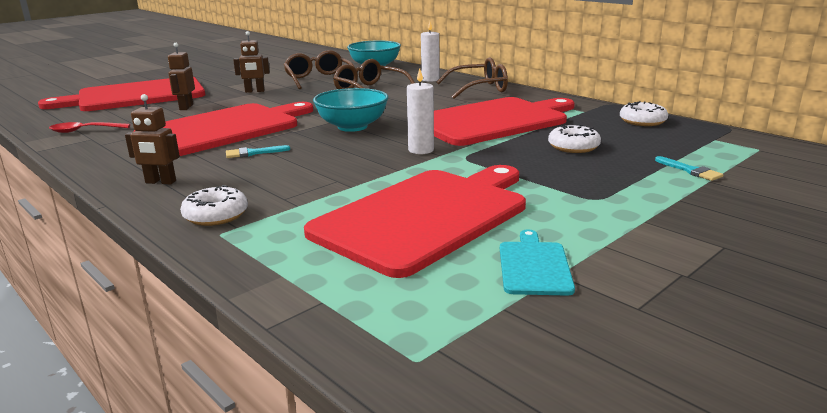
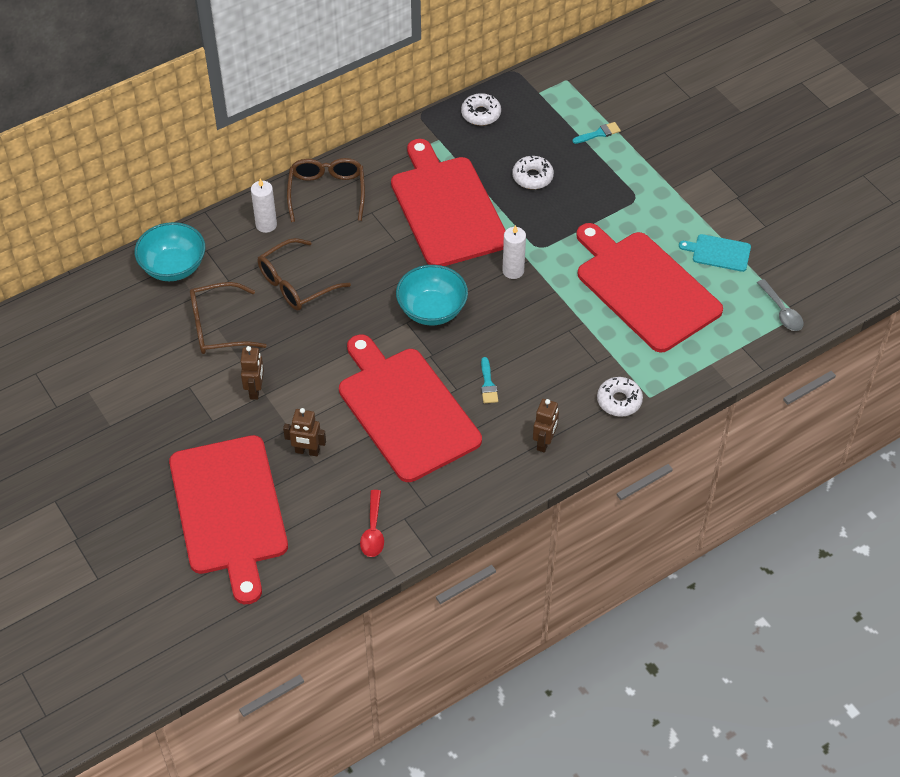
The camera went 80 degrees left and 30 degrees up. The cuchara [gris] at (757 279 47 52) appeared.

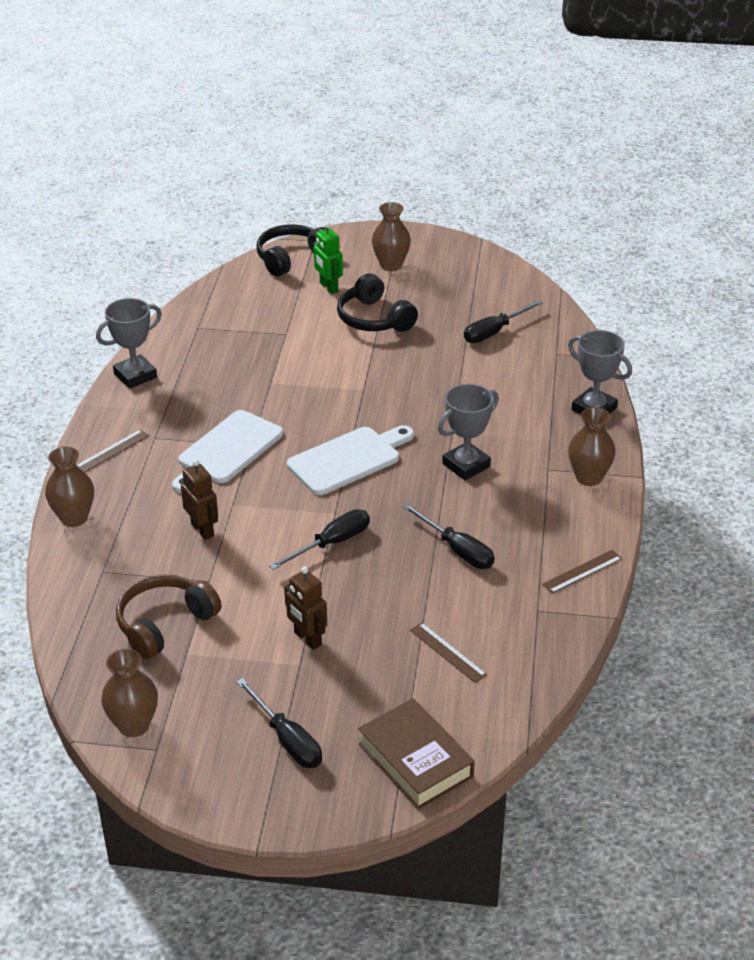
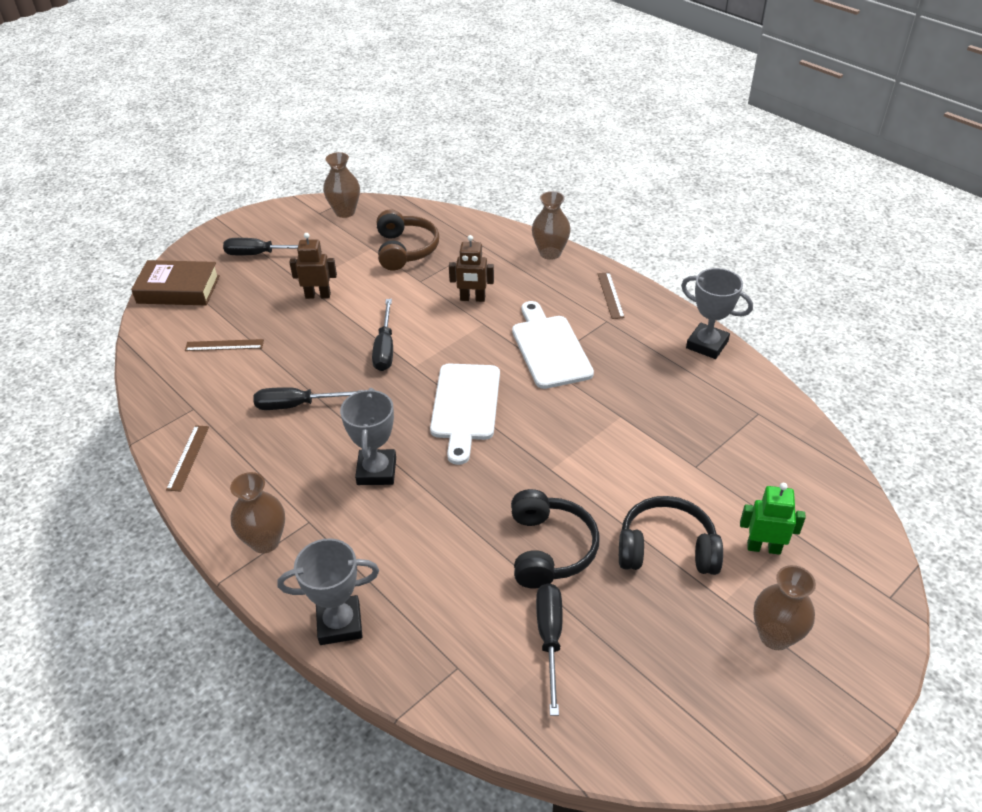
The camera went 130 degrees right and 5 degrees up. The auriculares [negro] moved from (257 224 69 52) to (511 489 89 100). The trofeo [gris] at (96 298 66 91) turned 60 degrees counterclockwise.

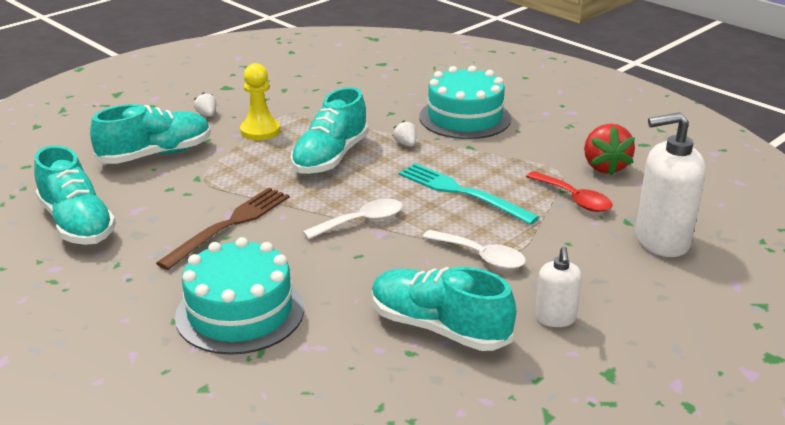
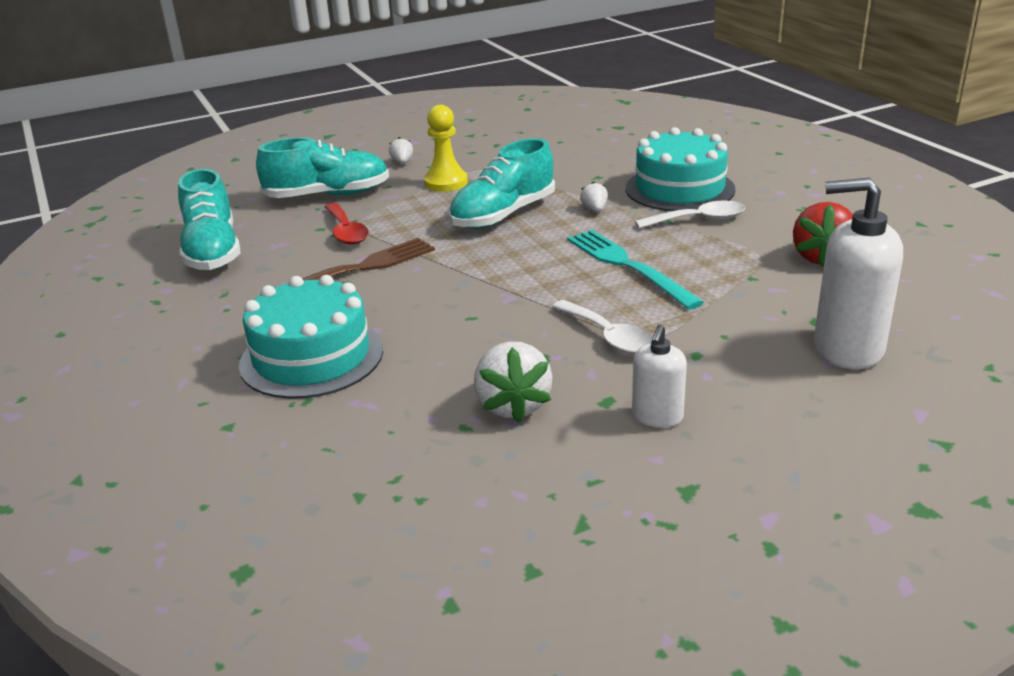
The camera went 20 degrees right and 0 degrees up. The cuchara [rojo] moved from (526 171 86 41) to (324 203 45 42). The zapato [turquesa] at (372 267 144 84) was replaced by the fresa [blanco] at (474 341 79 82). The cuchara [blanco] moved from (303 199 100 41) to (635 201 110 28).

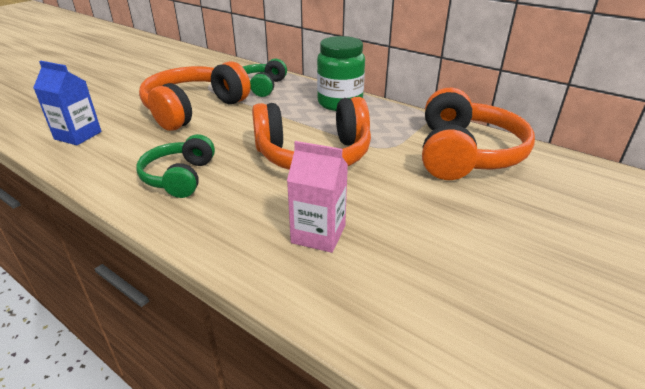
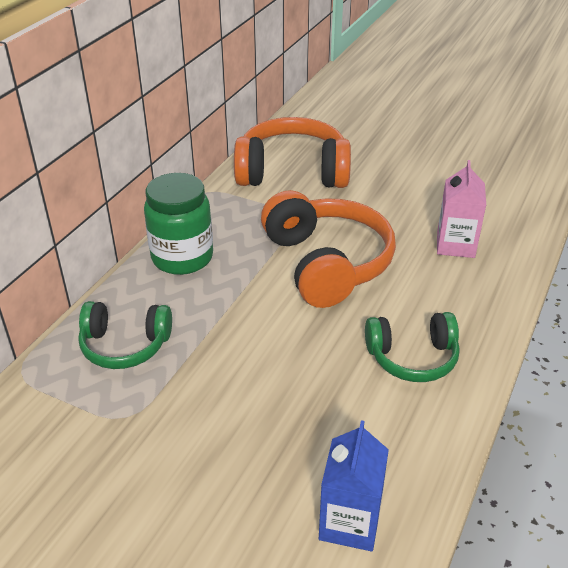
The camera went 100 degrees left and 5 degrees up. The auriculares [naranja] at (139 61 112 70) disappeared.

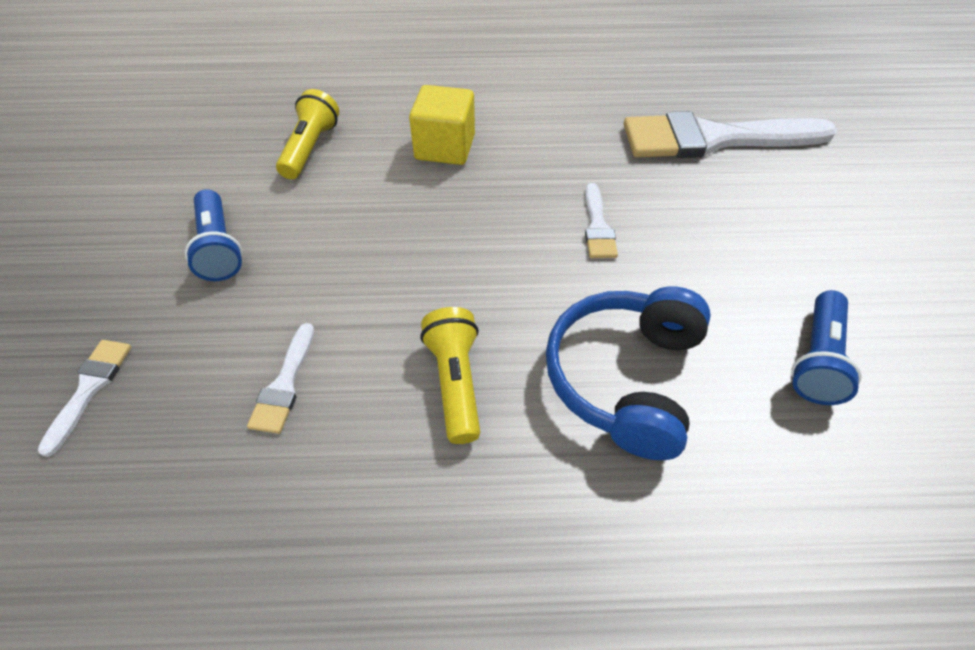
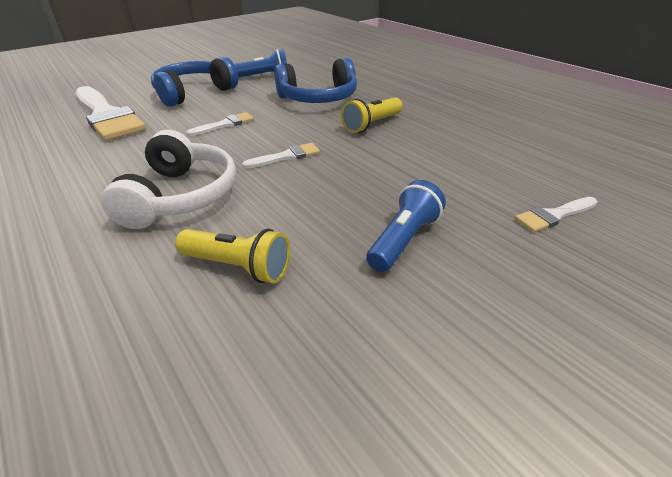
The camera went 125 degrees left and 15 degrees down. The cubo [amarillo] at (409 85 66 80) was replaced by the auriculares [blanco] at (101 130 135 99). The auriculares [azul] at (151 57 87 50) appeared. The lámpara de mano [amarillo] at (276 89 63 90) turned 135 degrees counterclockwise. The pincel [blanco] moved from (247 323 67 111) to (242 143 78 26).

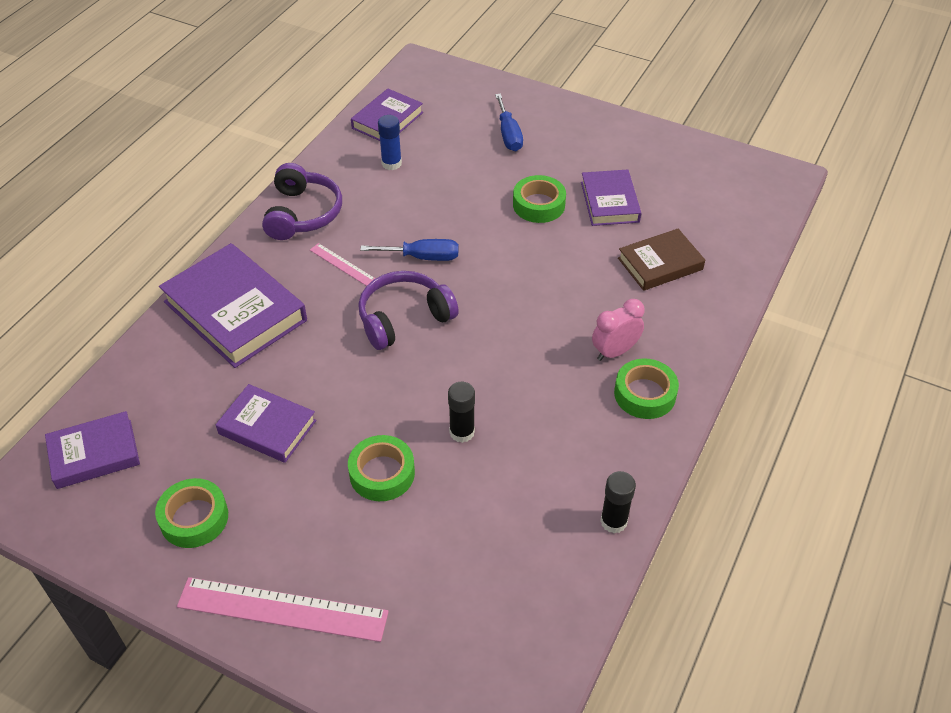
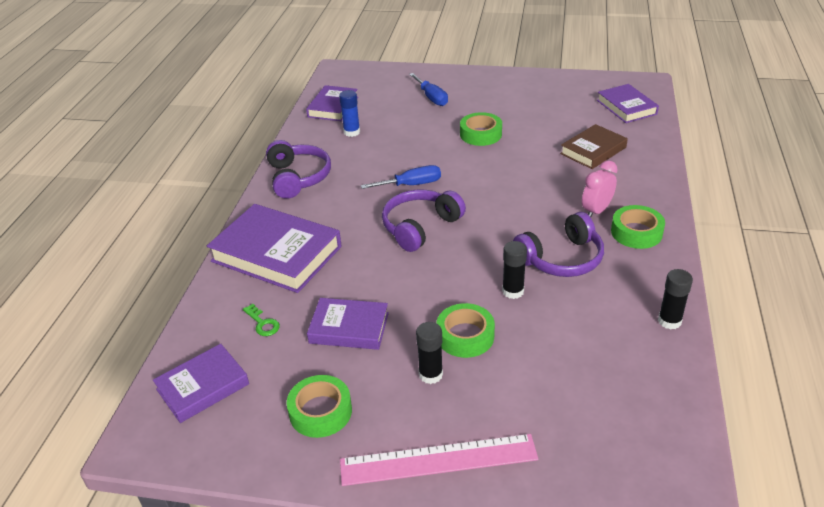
The camera went 15 degrees left and 10 degrees down. The llave [verde] at (243 304 37 32) appeared. The barra de pegamento [negro] at (416 322 27 62) appeared. The auriculares [morado] at (513 212 91 65) appeared. The libro [morado] moved from (581 170 60 56) to (597 84 62 39). The regla [rosa] at (310 243 66 43) disappeared.

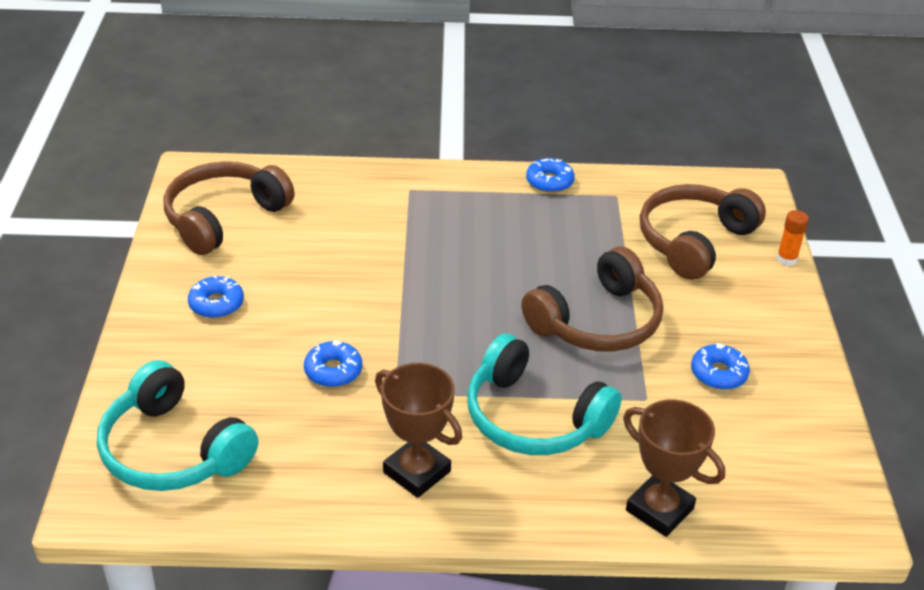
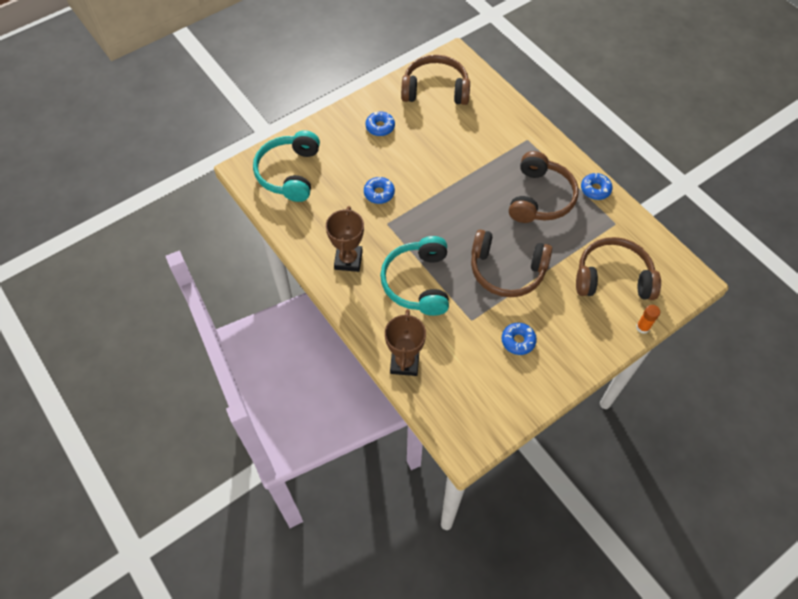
The camera went 55 degrees right and 20 degrees up. The auriculares [marrón] at (509 151 70 72) appeared.

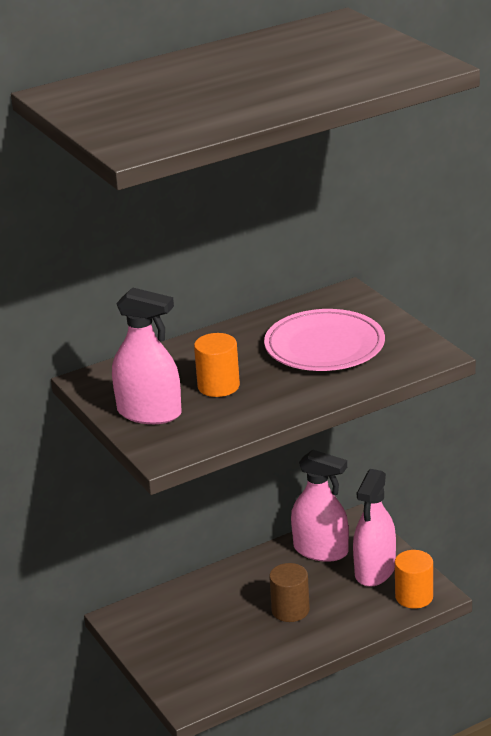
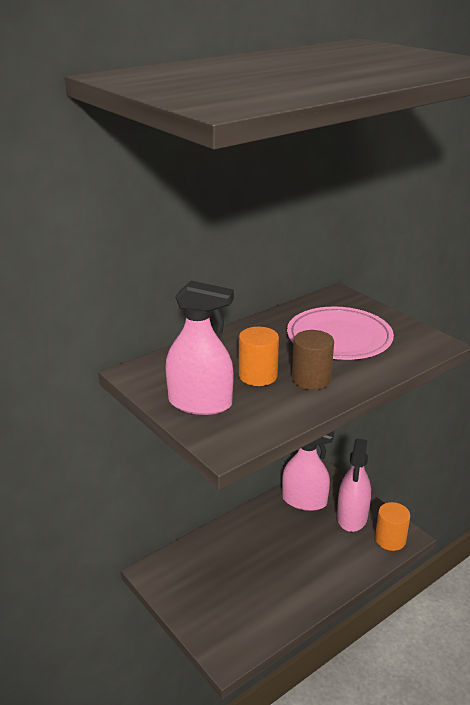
The camera went 10 degrees left and 0 degrees up. The cilindro [marrón] moved from (269 563 41 59) to (292 330 42 60).

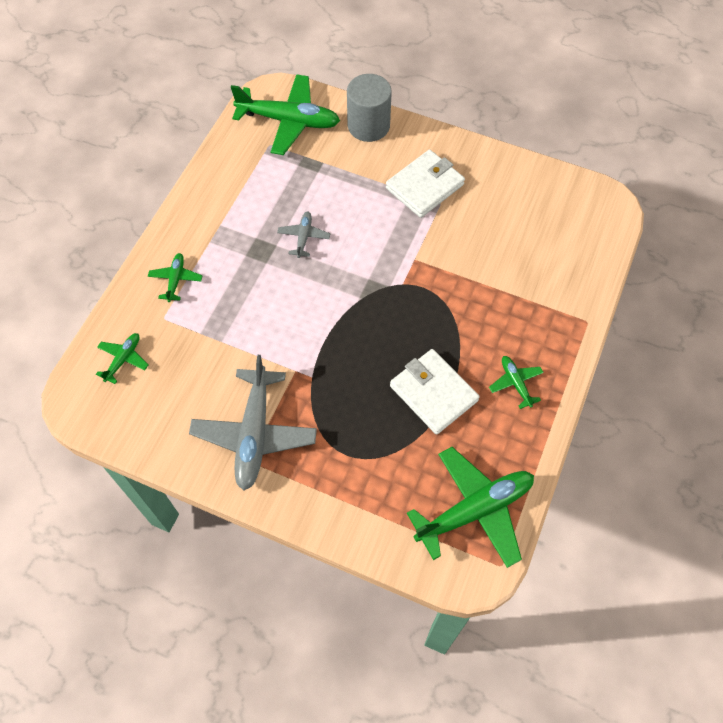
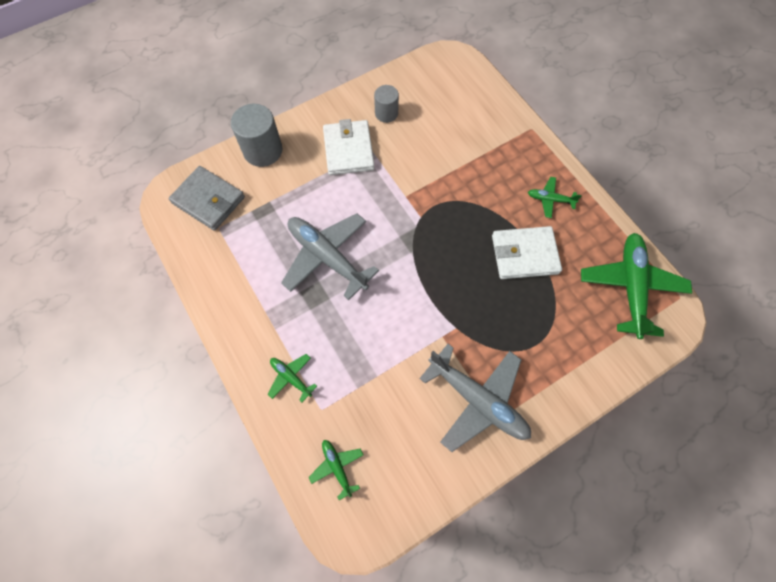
The camera went 55 degrees left and 5 degrees up. The avión [verde] at (231 74 109 81) was replaced by the cartera [gris] at (168 166 77 65). The avión [gris] at (277 212 53 46) changed to 2.11 times the size. The cilindro [gris] at (374 85 25 38) appeared.

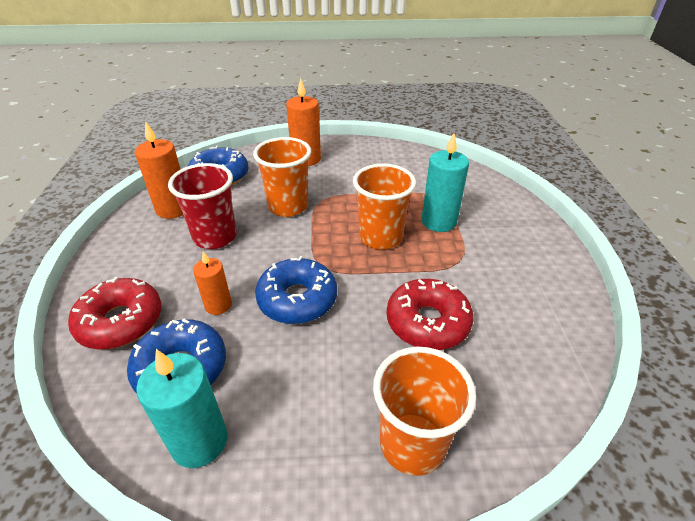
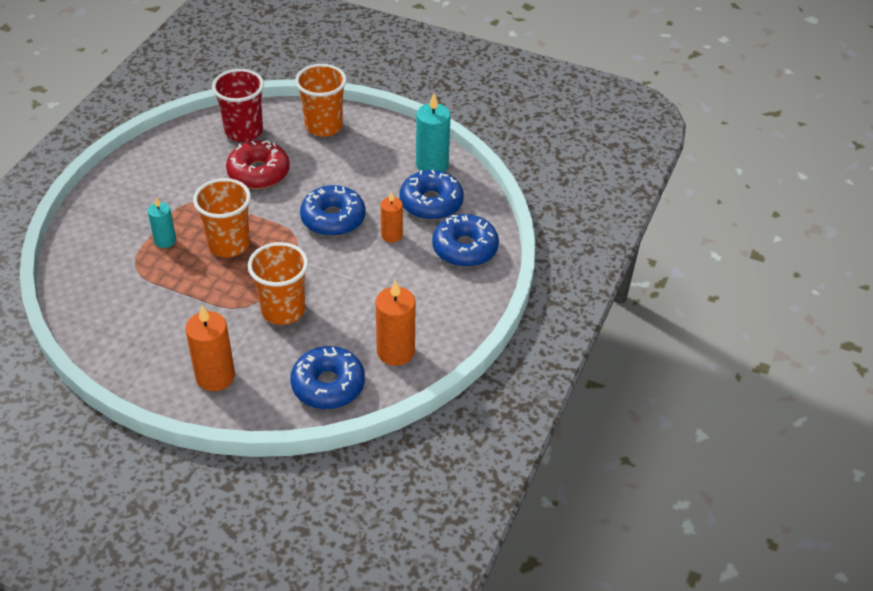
The camera went 155 degrees left and 5 degrees up. The vela [turquesa] at (421 133 48 99) changed to 0.62 times the size. The vaso [rojo] moved from (168 163 69 86) to (212 69 52 73). The rosquilla [rojo] at (68 277 93 73) became the rosquilla [azul] at (432 214 67 53).

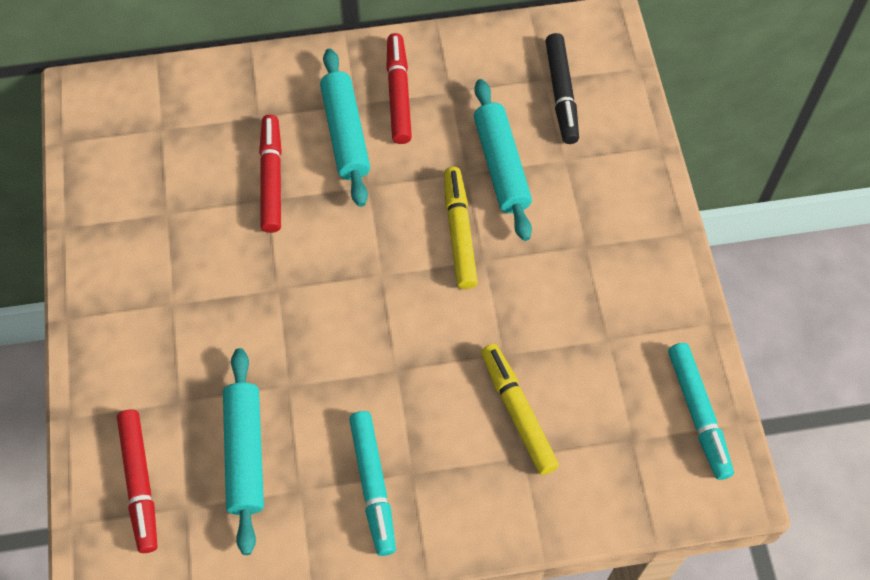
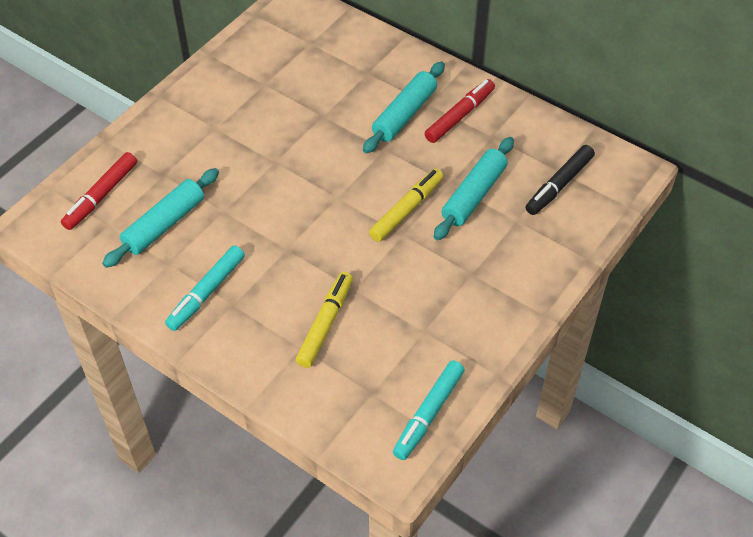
The camera went 45 degrees right and 10 degrees down. The rotulador [rojo] at (259 115 23 118) disappeared.

